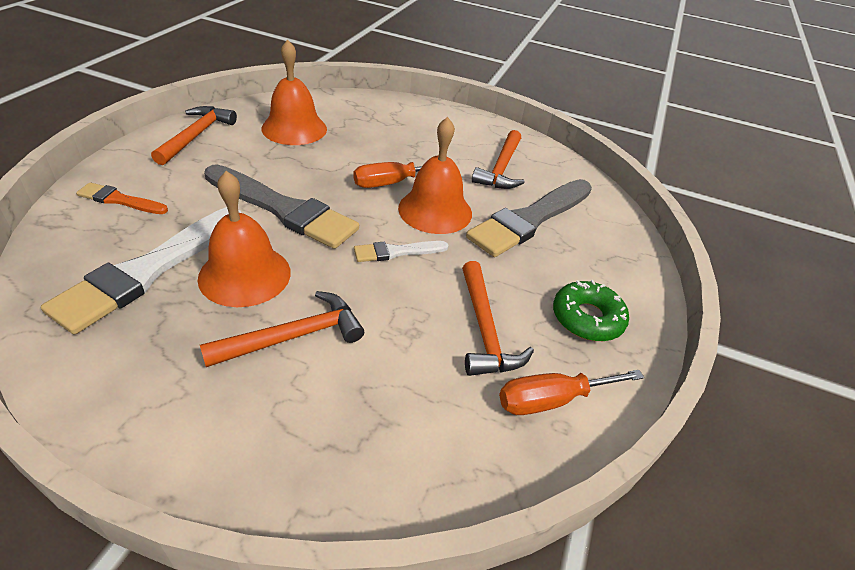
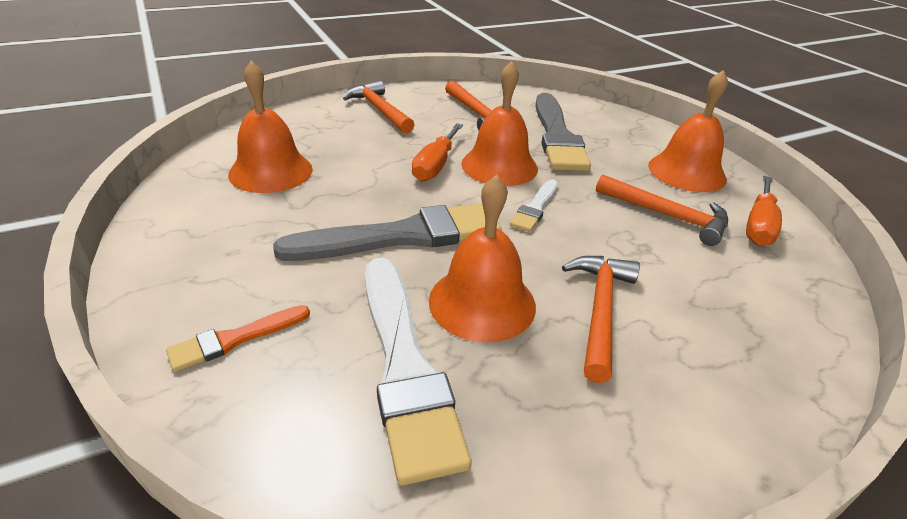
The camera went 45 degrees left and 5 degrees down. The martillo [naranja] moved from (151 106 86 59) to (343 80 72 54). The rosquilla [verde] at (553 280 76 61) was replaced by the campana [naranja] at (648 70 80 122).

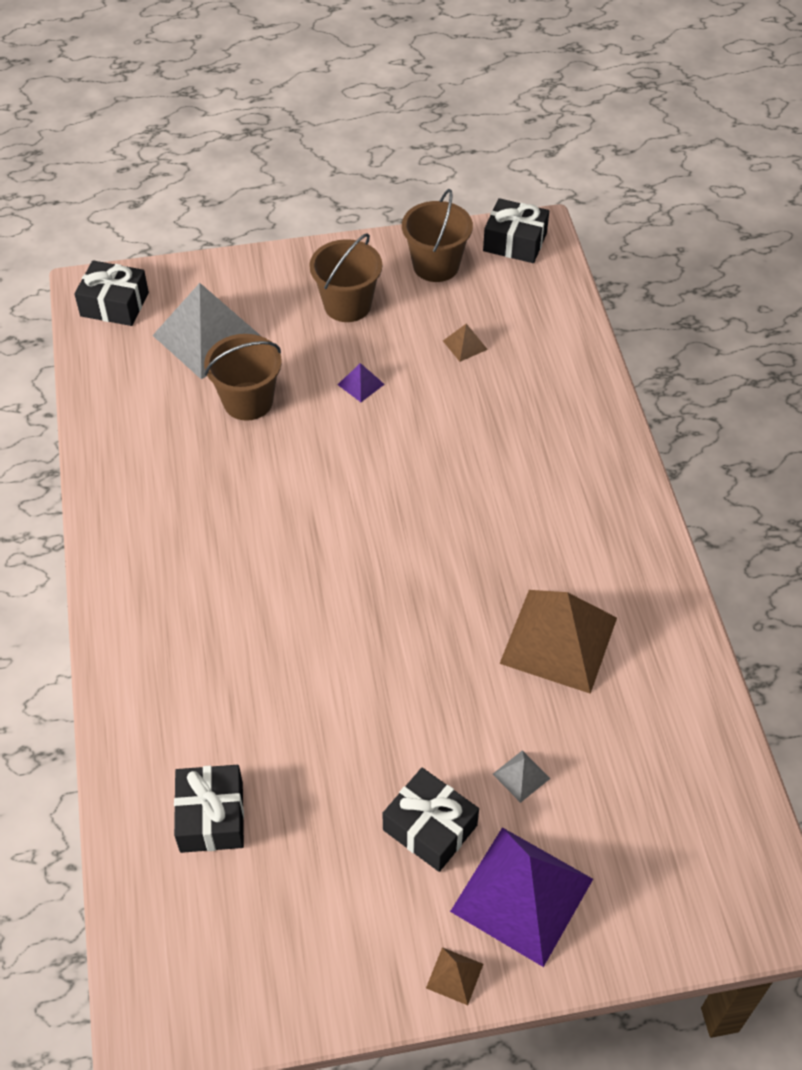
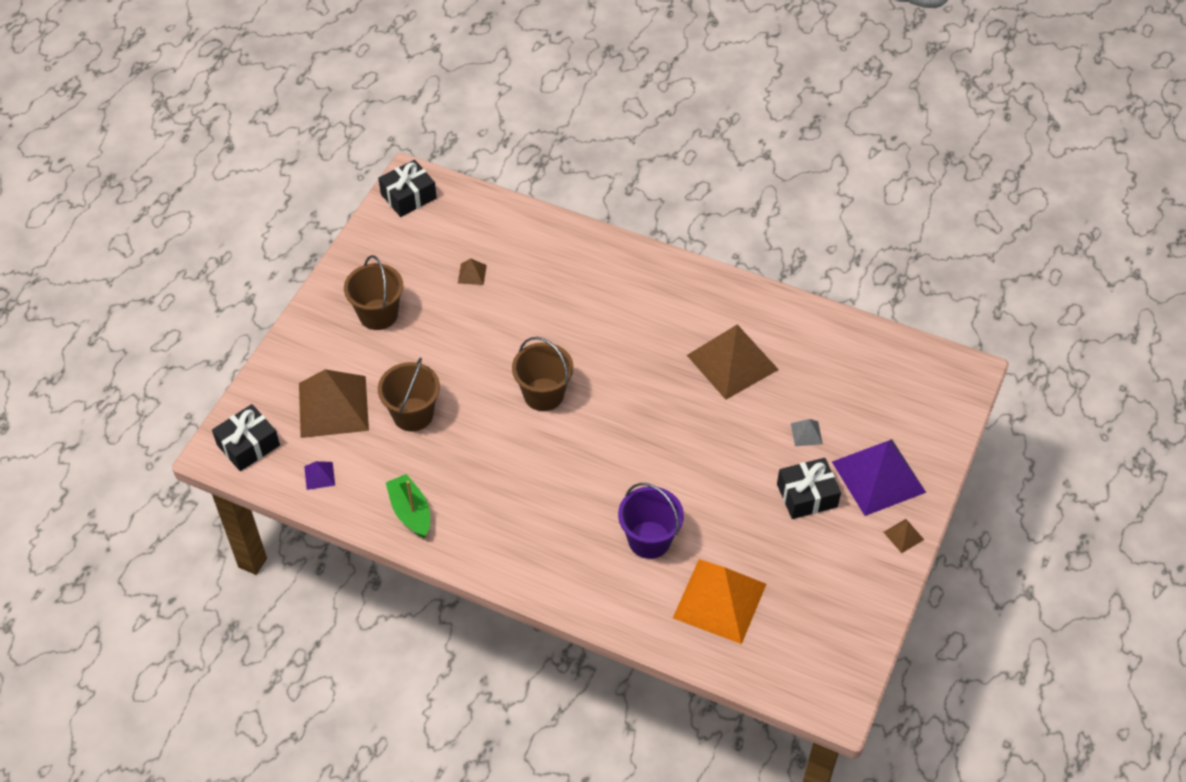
The camera went 55 degrees left and 0 degrees up. The pirámide [gris] at (152 283 109 97) became the pirámide [marrón] at (299 369 70 69). The pirámide [morado] moved from (337 363 48 39) to (304 461 31 29). The barco [verde] at (386 474 44 64) appeared. The balde [marrón] moved from (402 189 71 93) to (512 337 62 74). The balde [morado] at (618 483 66 76) appeared. The regalo [negro] at (174 765 70 88) was replaced by the pirámide [naranja] at (673 559 93 85).

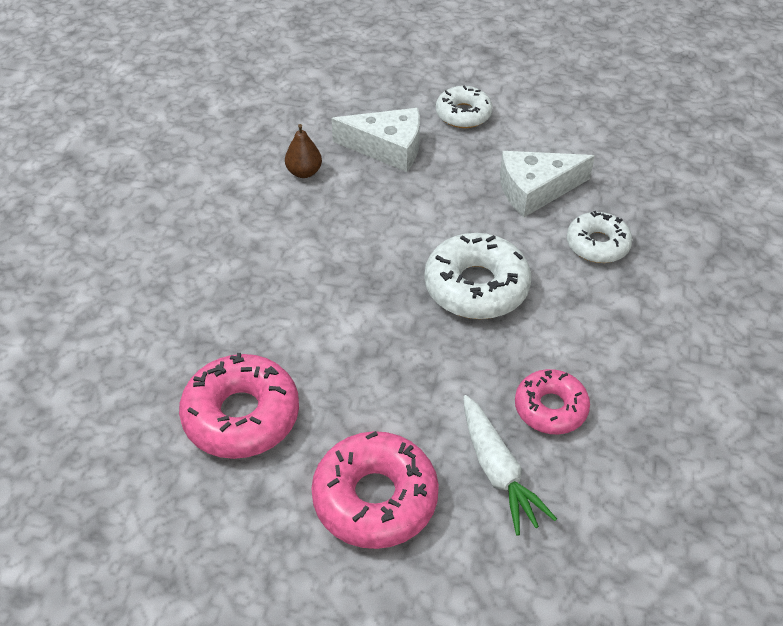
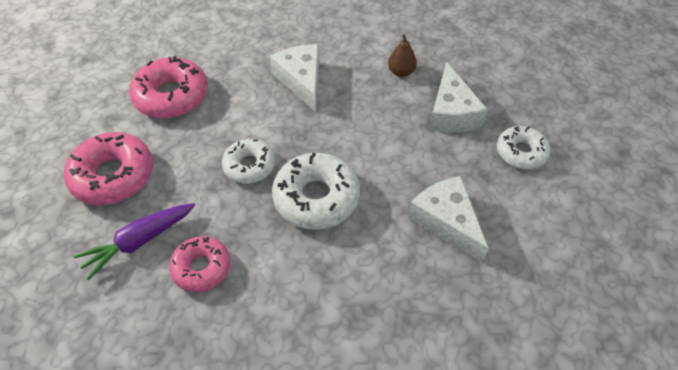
The camera went 75 degrees right and 5 degrees up. The zanahoria [blanco] at (463 395 94 141) became the zanahoria [morado] at (74 203 121 77). The rosquilla [blanco] moved from (567 211 65 52) to (222 139 53 45). The queso [blanco] at (270 44 49 68) appeared.

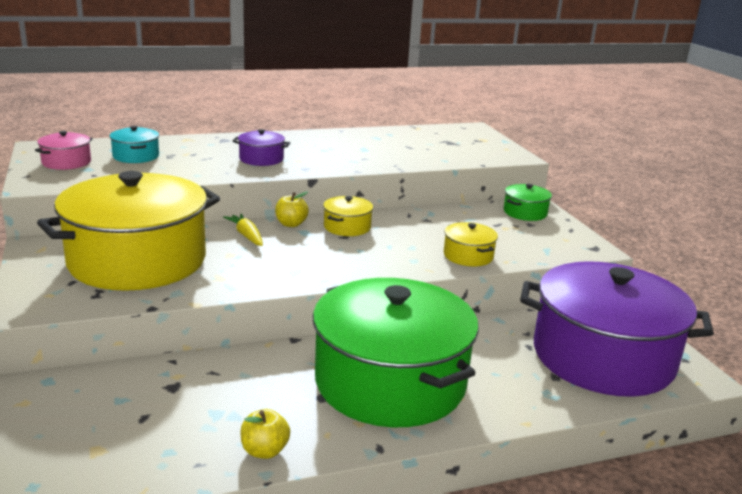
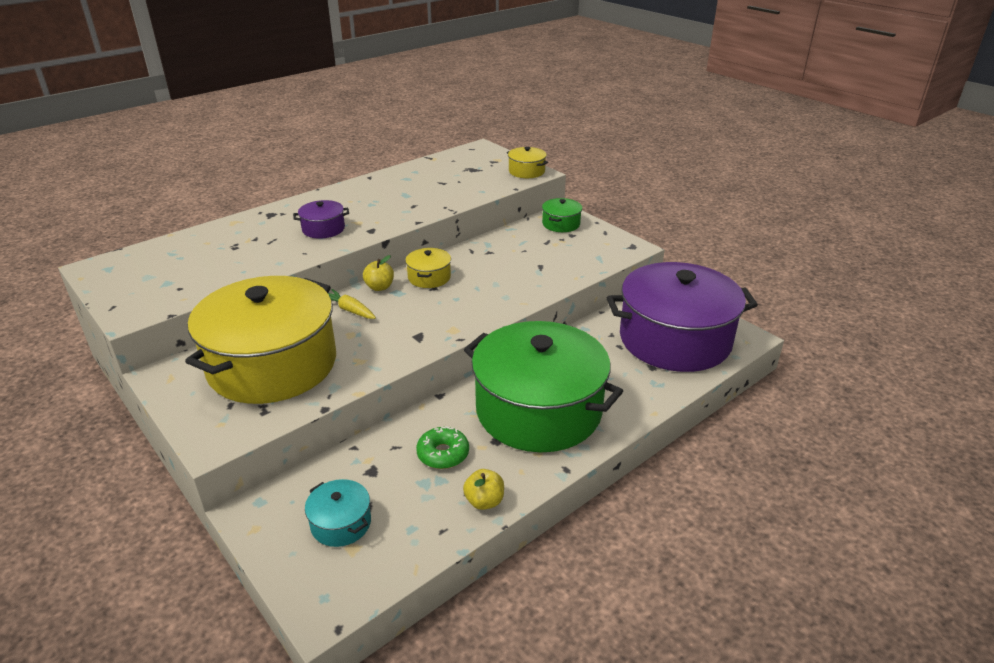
The camera went 20 degrees left and 10 degrees up. The olla [turquesa] moved from (109 126 50 37) to (305 479 66 68). The rosquilla [verde] at (416 426 53 43) appeared. The olla [amarillo] moved from (444 222 54 44) to (507 147 41 31). The olla [rosa] at (35 131 58 39) disappeared.

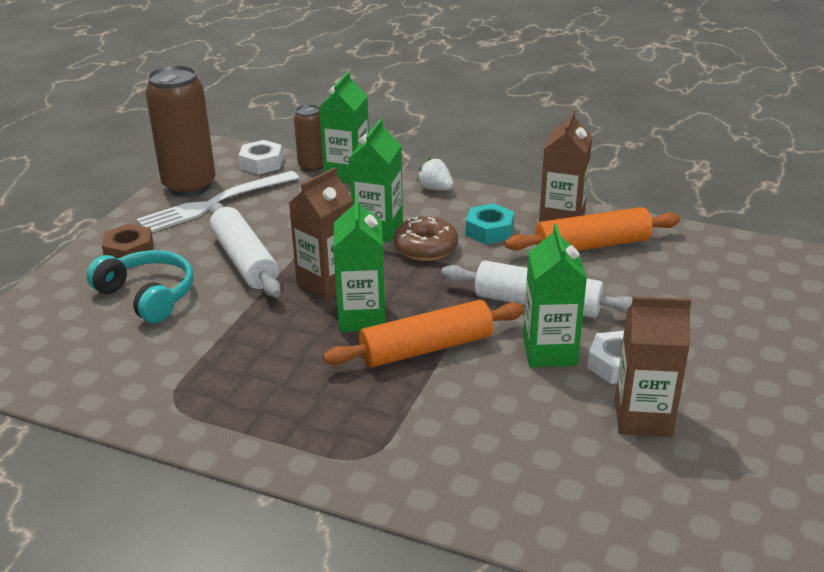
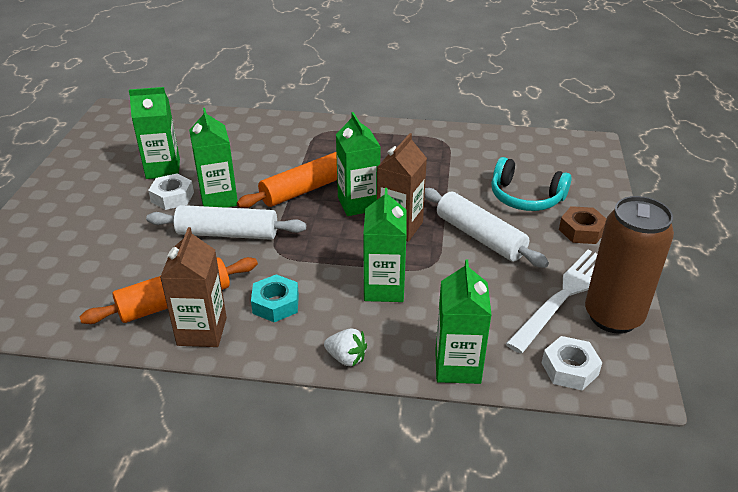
The camera went 165 degrees right and 5 degrees up. The cartón de leche [marrón] at (615 296 76 141) became the cartón de leche [verde] at (129 87 51 92). The lata [marrón] at (294 104 29 68) disappeared. The rosquilla [marrón] at (394 216 64 45) disappeared.

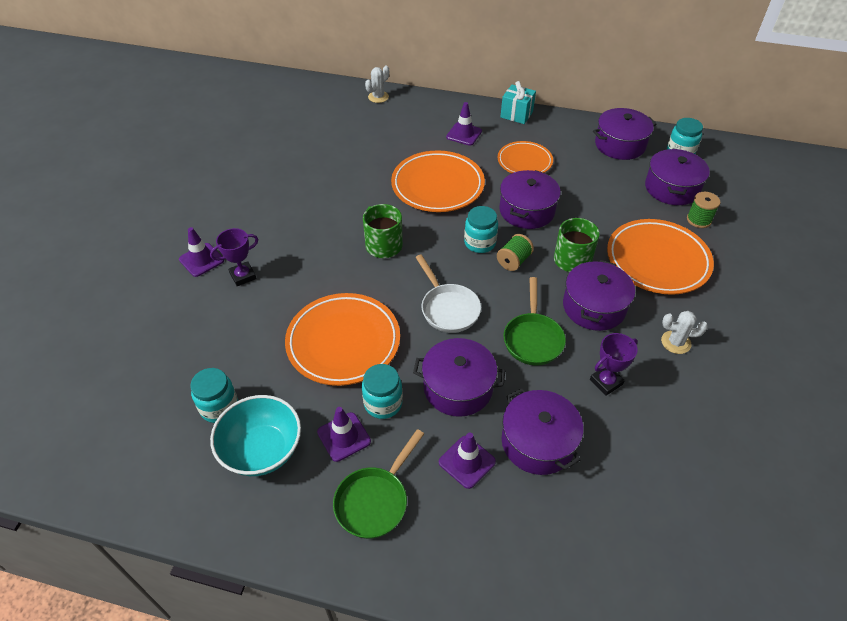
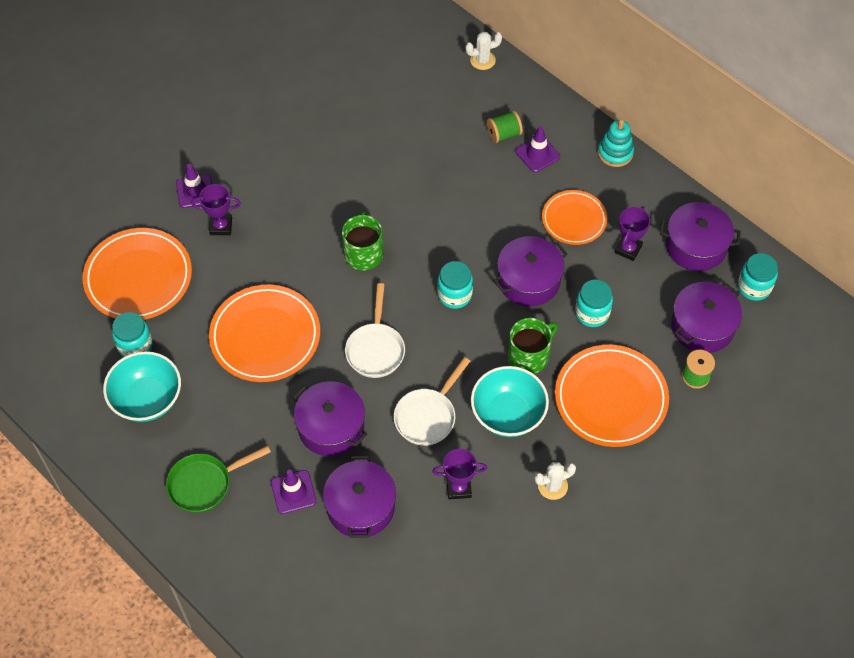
The camera went 30 degrees right and 10 degrees up. The plato [naranja] moved from (391 151 94 61) to (82 228 110 92). The sartén [verde] at (503 277 63 88) became the sartén [blanco] at (394 357 76 89). The olla [morado] at (563 260 72 71) was replaced by the cuenco [turquesa] at (471 366 78 71). The carrete [verde] moved from (497 234 37 37) to (487 110 36 33). The cactus [blanco] at (661 311 47 43) turned 60 degrees counterclockwise. The tarro [turquesa] moved from (362 364 41 55) to (575 280 38 47). The regalo [turquesa] at (501 81 35 43) was replaced by the juguete apilable [turquesa] at (598 119 36 48). The trofeo [morado] at (614 206 36 55) appeared. The cono de tráfico [morado] at (317 407 54 55) disappeared.

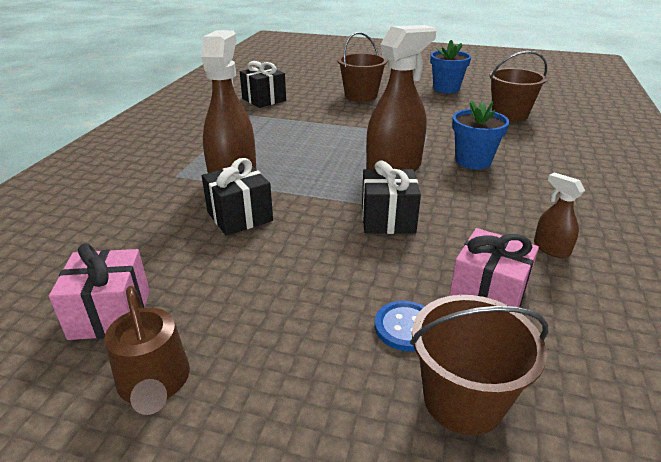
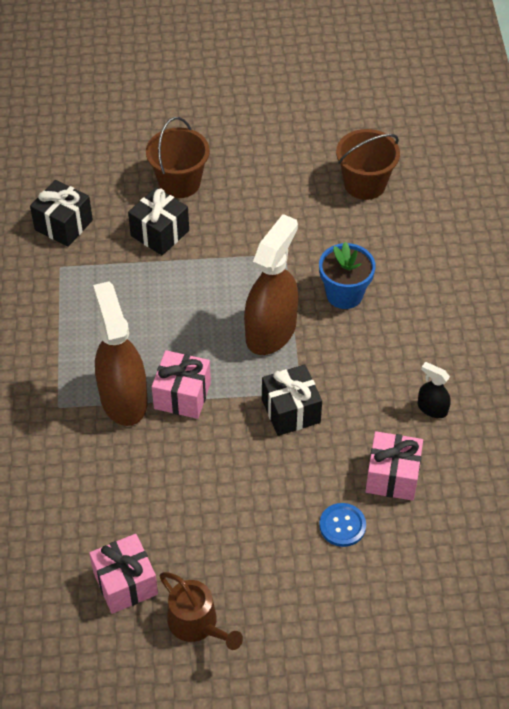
The camera went 20 degrees left and 20 degrees up. The regalo [negro] moved from (202 158 71 78) to (128 187 61 68). The regalo [rosa] at (152 350 59 69) appeared. The pulverizador [marrón] at (534 172 51 86) became the pulverizador [negro] at (418 362 33 56). The balde [marrón] at (410 295 138 140) disappeared. The maceta [azul] at (430 40 41 53) disappeared.

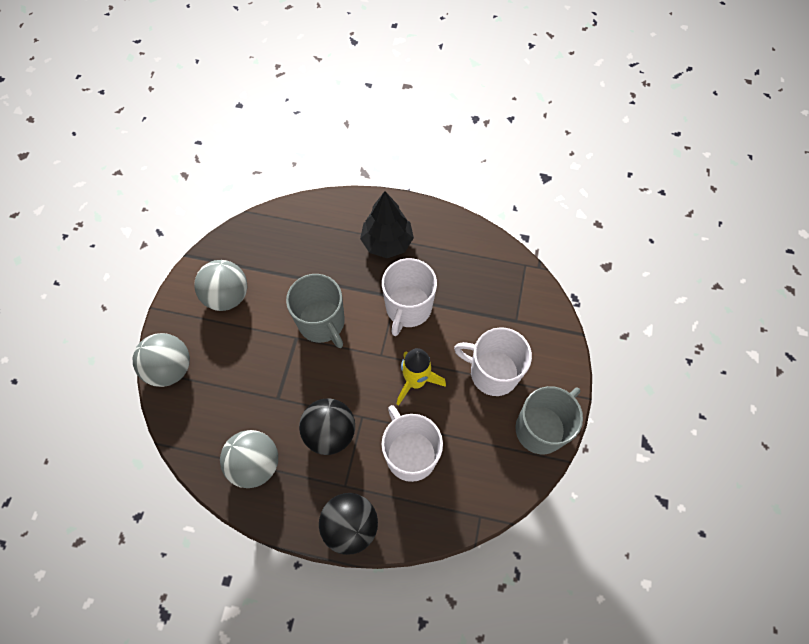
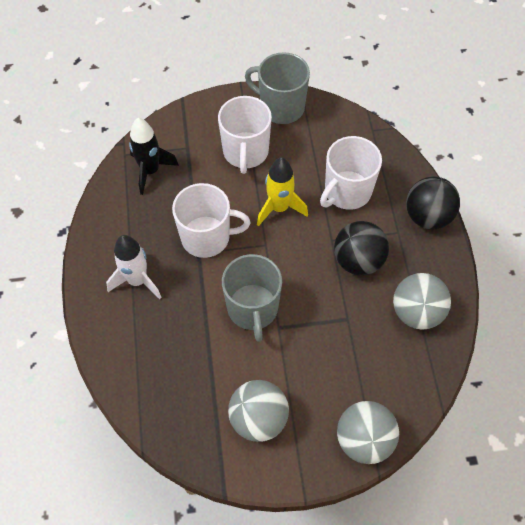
The camera went 110 degrees left and 5 degrees down. The árbol [negro] at (360 191 54 67) was replaced by the cohete [blanco] at (106 235 56 64). The cohete [negro] at (129 118 50 77) appeared. The taza [gris] at (286 274 59 74) turned 135 degrees clockwise.

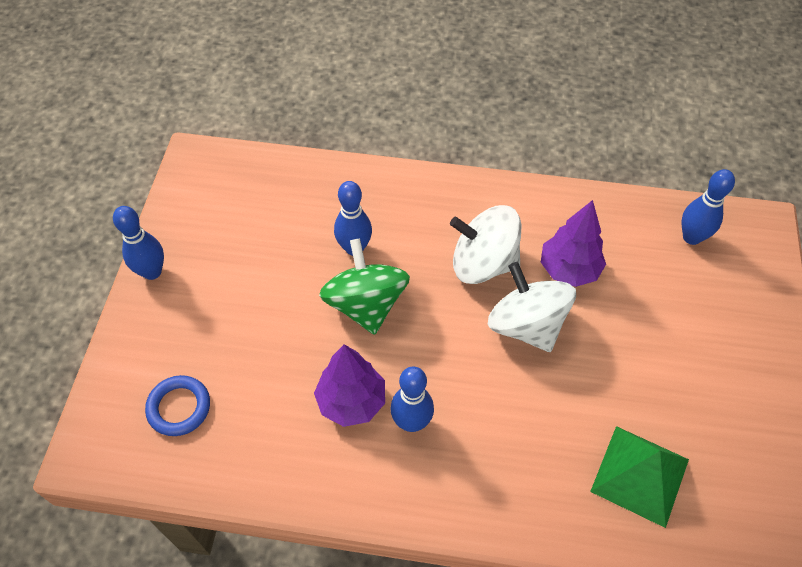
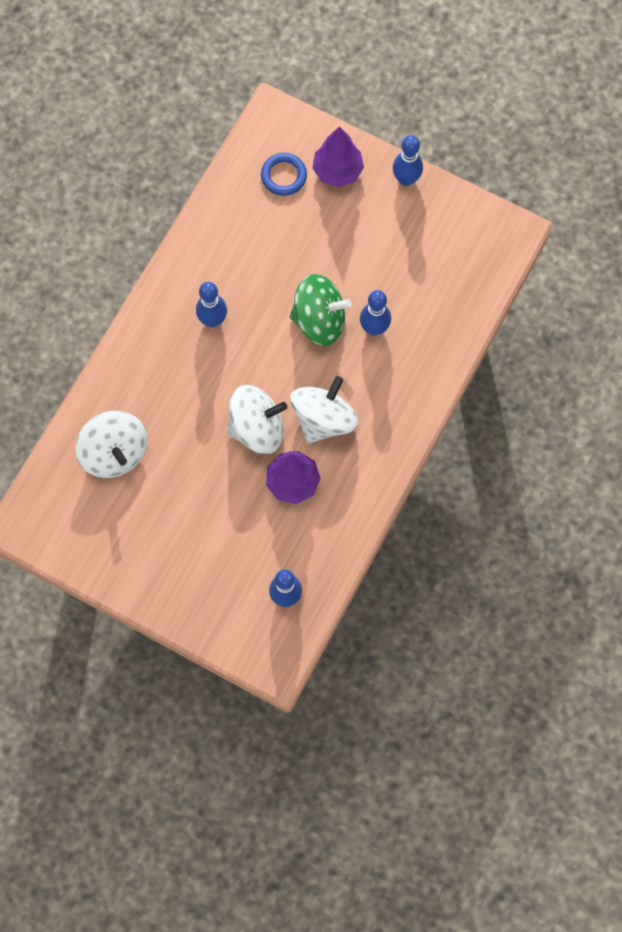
The camera went 110 degrees right and 15 degrees up. The pirámide [verde] at (590 426 99 102) was replaced by the peonza [blanco] at (75 411 73 67). The árbol [morado] moved from (314 344 71 83) to (313 126 51 61).

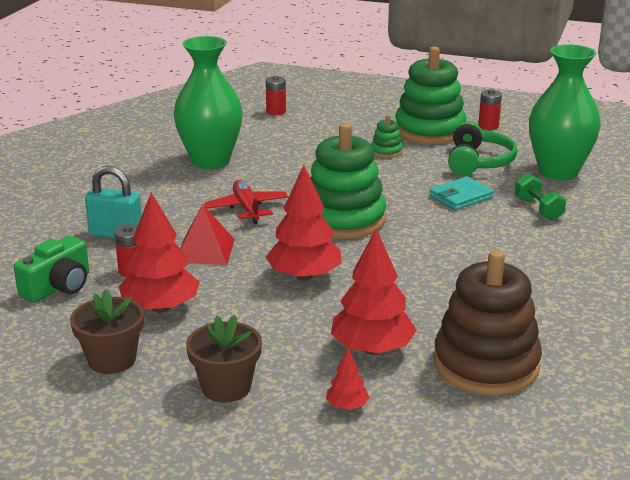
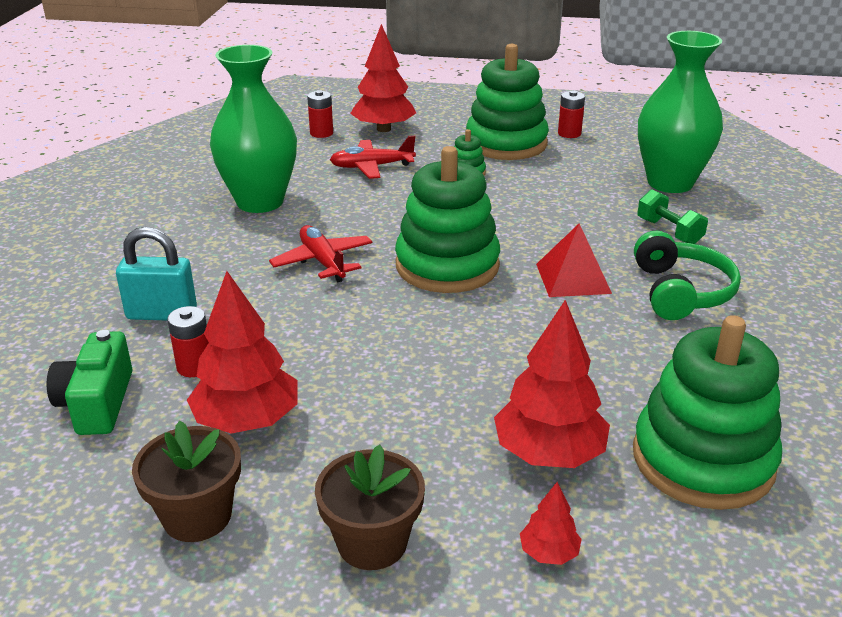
The camera went 10 degrees left and 5 degrees up. The cámara [verde] at (13 236 76 67) turned 150 degrees clockwise. The avión [rojo] at (330 135 86 44) appeared. The árbol [rojo] moved from (266 165 75 116) to (350 24 66 108). The pirámide [rojo] moved from (180 204 55 61) to (536 223 76 74). The juguete apilable [marrón] at (434 250 108 146) became the juguete apilable [verde] at (633 315 149 195). The auriculares [verde] moved from (448 121 69 55) to (634 231 107 89). The cartera [turquesa] at (429 176 65 34) disappeared.

